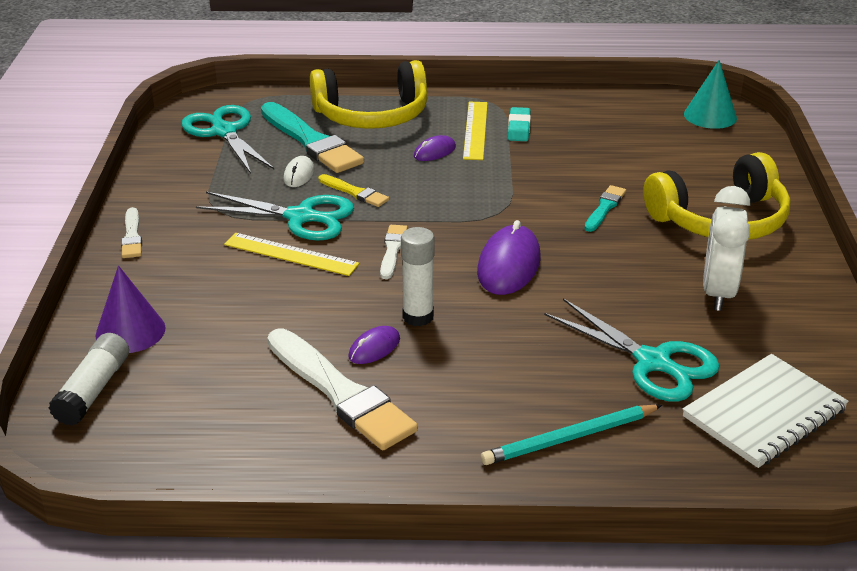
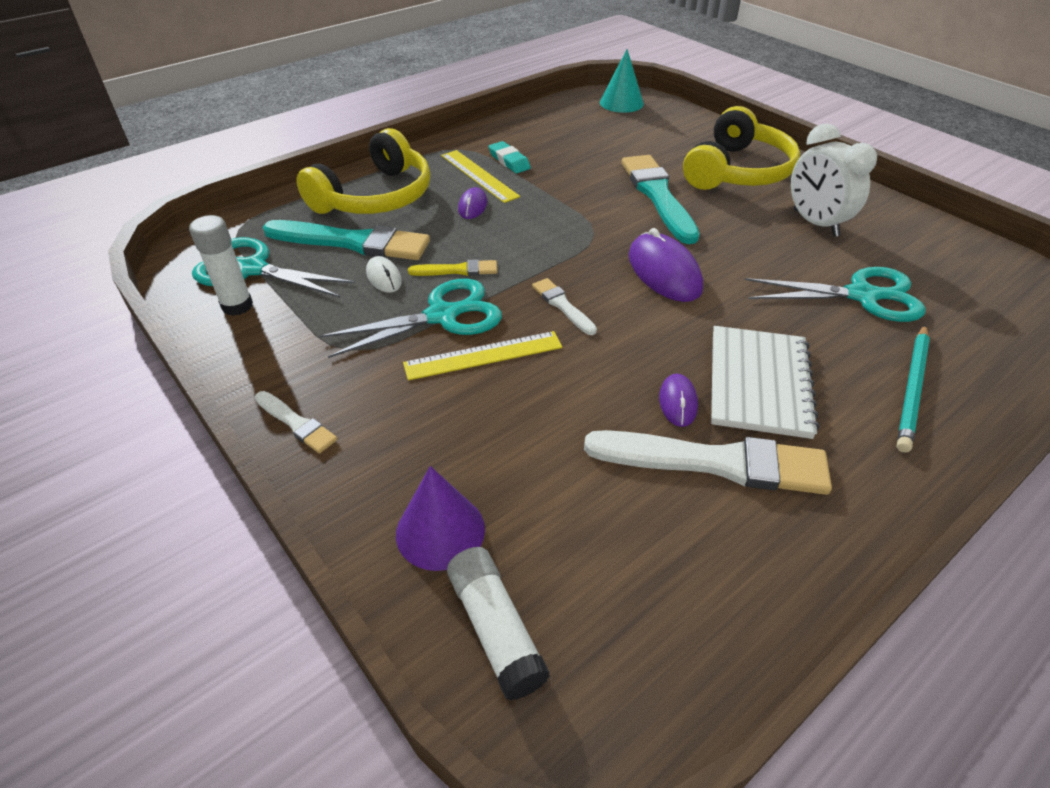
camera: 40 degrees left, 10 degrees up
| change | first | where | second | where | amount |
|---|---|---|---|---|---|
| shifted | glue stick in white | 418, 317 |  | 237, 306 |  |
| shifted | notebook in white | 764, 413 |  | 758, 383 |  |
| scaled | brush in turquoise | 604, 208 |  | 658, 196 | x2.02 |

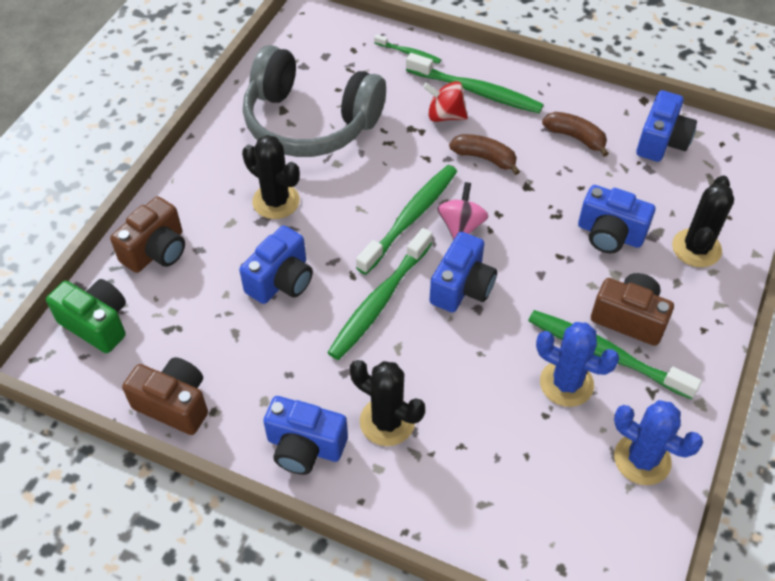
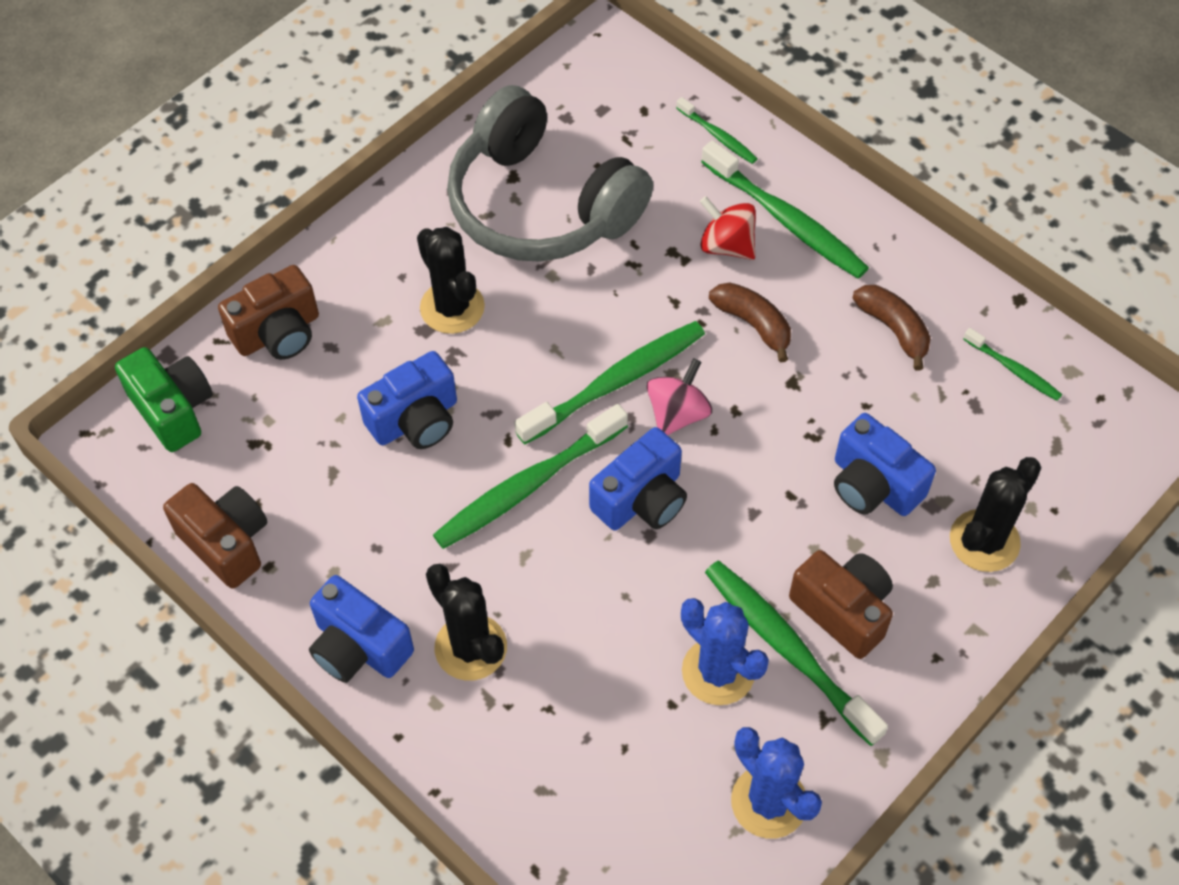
camera: 20 degrees right, 5 degrees up
| change | first | where | second | where | amount |
|---|---|---|---|---|---|
| swapped | camera in blue | 661, 141 | toothbrush in green | 1013, 370 |  |

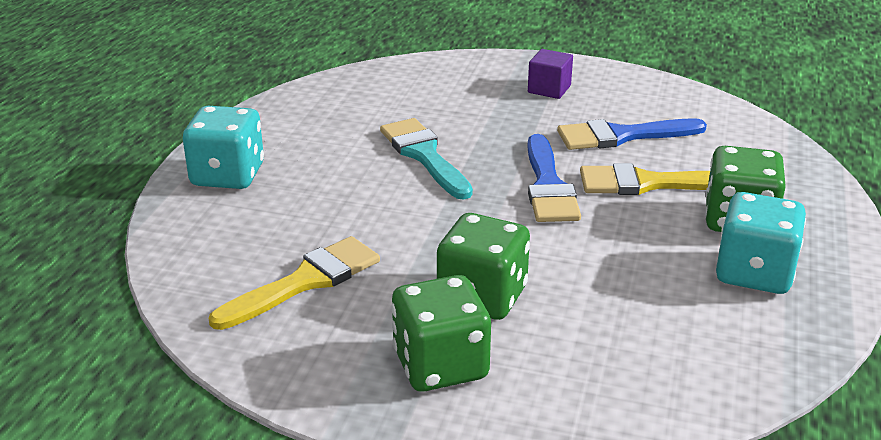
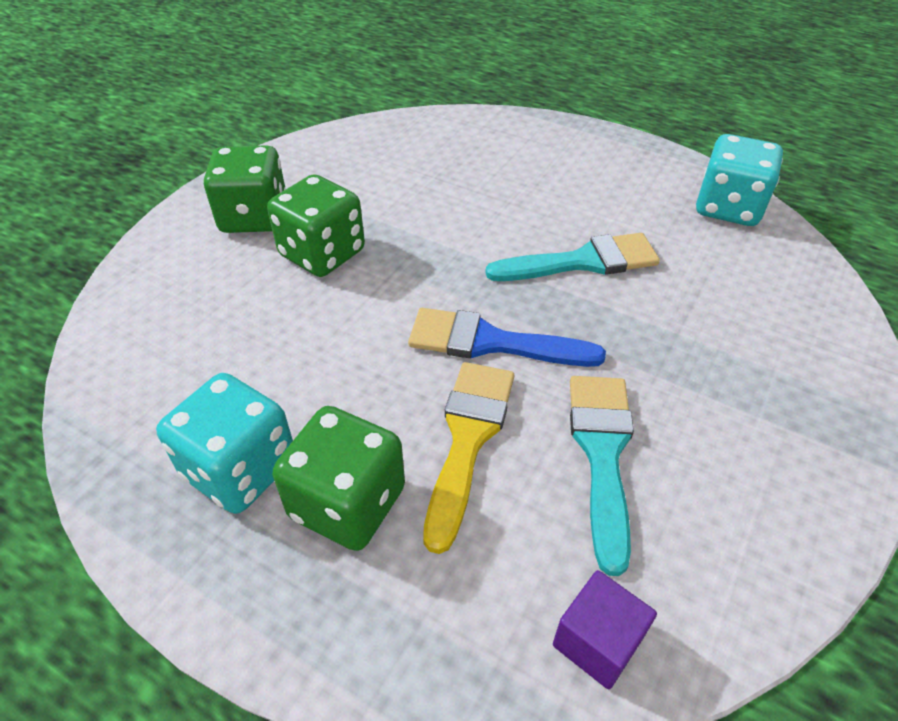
camera: 105 degrees right, 15 degrees up
| change | first | where | second | where | amount |
|---|---|---|---|---|---|
| gone | brush in yellow | 305, 281 |  |  |  |
| shifted | dice in turquoise | 228, 175 |  | 728, 208 |  |
| shifted | cube in purple | 549, 89 |  | 597, 641 |  |
| repainted | brush in blue | 622, 136 | brush in turquoise | 602, 453 |  |

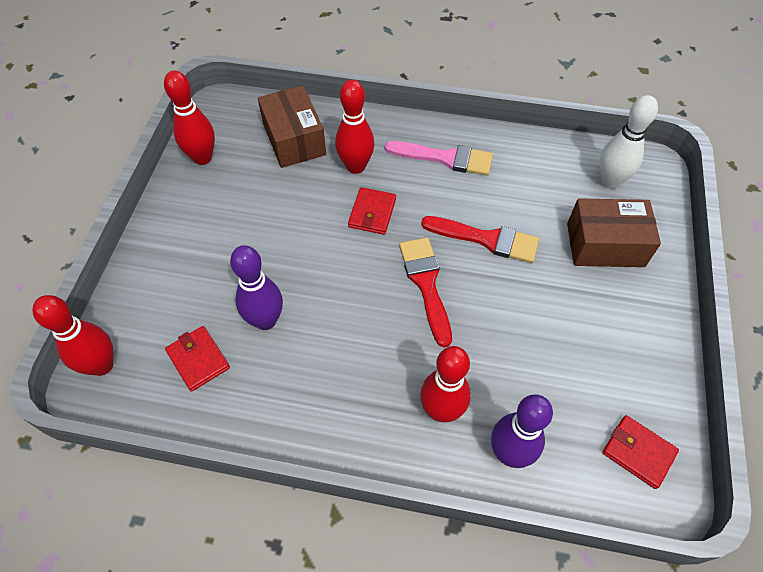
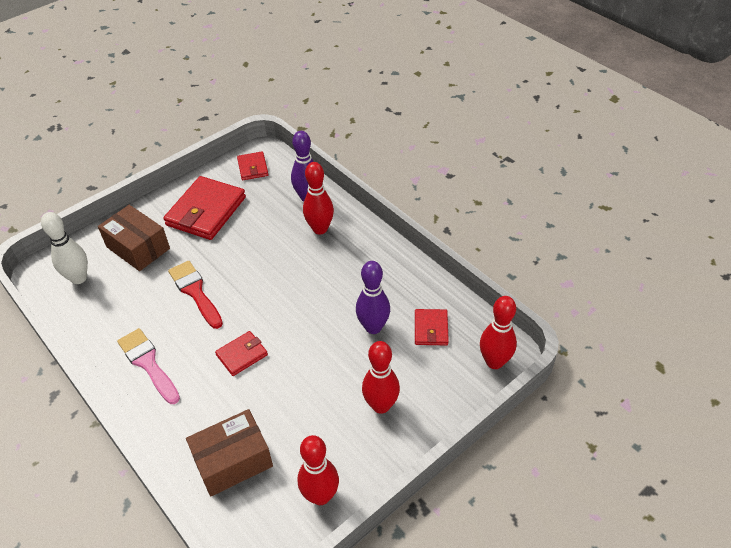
camera: 140 degrees left, 10 degrees down
| change | first | where | second | where | amount |
|---|---|---|---|---|---|
| gone | brush in red | 426, 284 |  |  |  |
| new |  |  | wallet in red | 206, 211 |  |
| shifted | bowling pin in red | 356, 166 |  | 381, 405 |  |
| rotated | box in brown | 294, 139 |  | 233, 461 | 45 degrees clockwise |

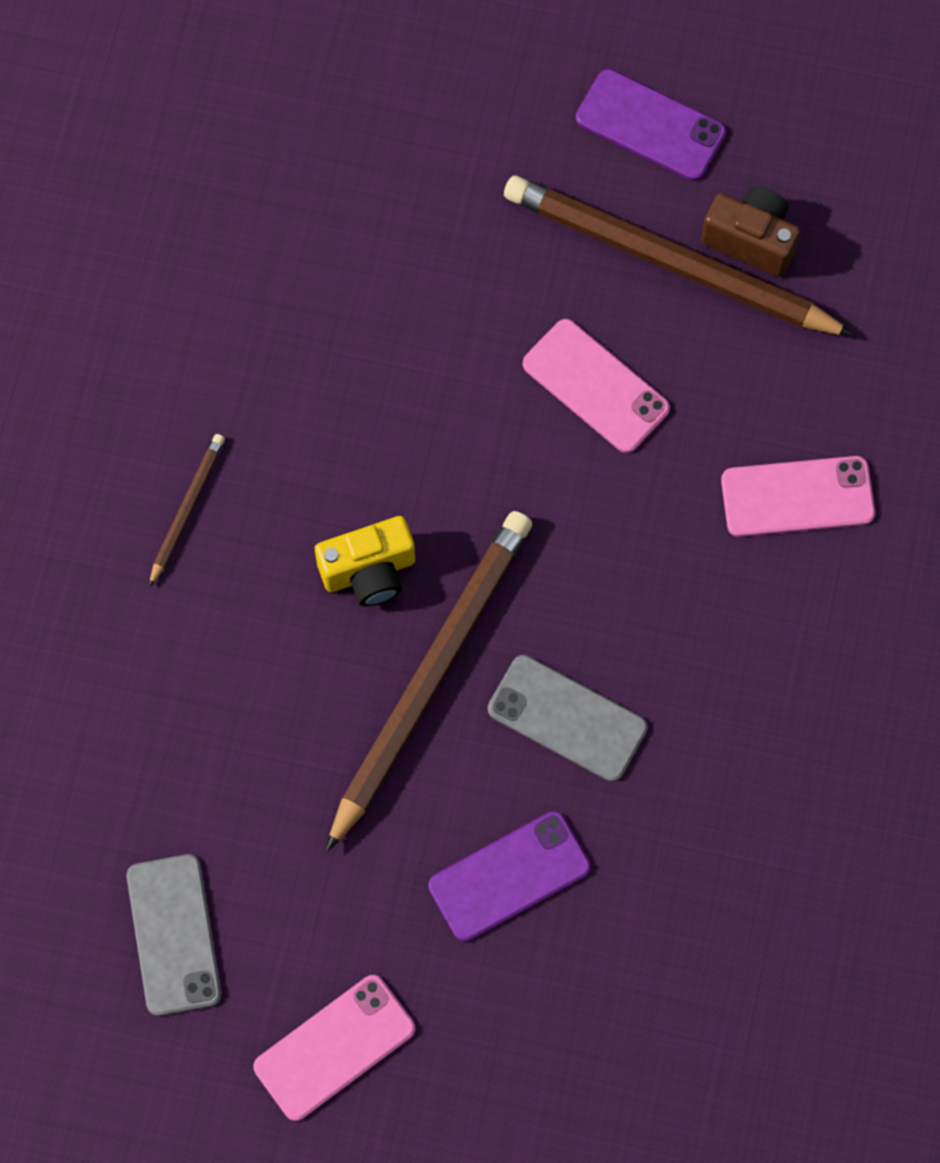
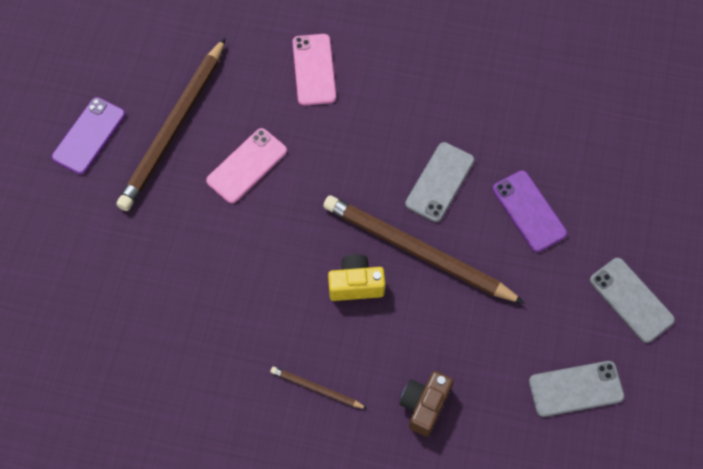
camera: 90 degrees left, 5 degrees down
| change | first | where | second | where | amount |
|---|---|---|---|---|---|
| shifted | camera in brown | 751, 240 |  | 424, 405 |  |
| repainted | phone in pink | 334, 1048 | phone in grey | 631, 300 |  |
| rotated | camera in yellow | 369, 571 |  | 356, 284 | 75 degrees counterclockwise |

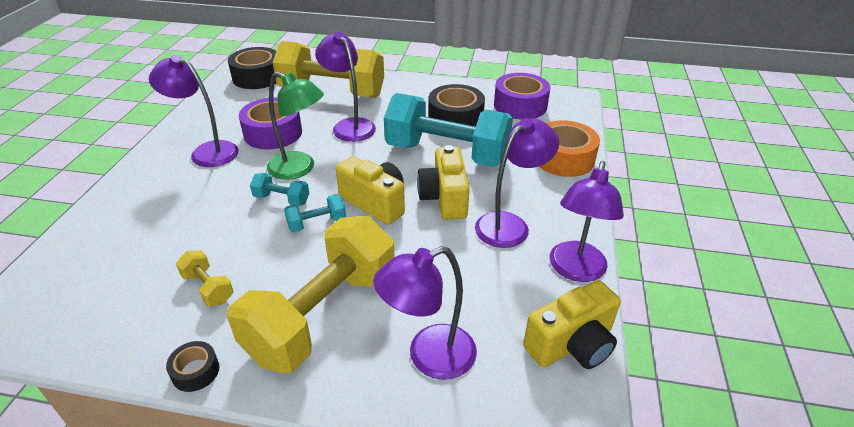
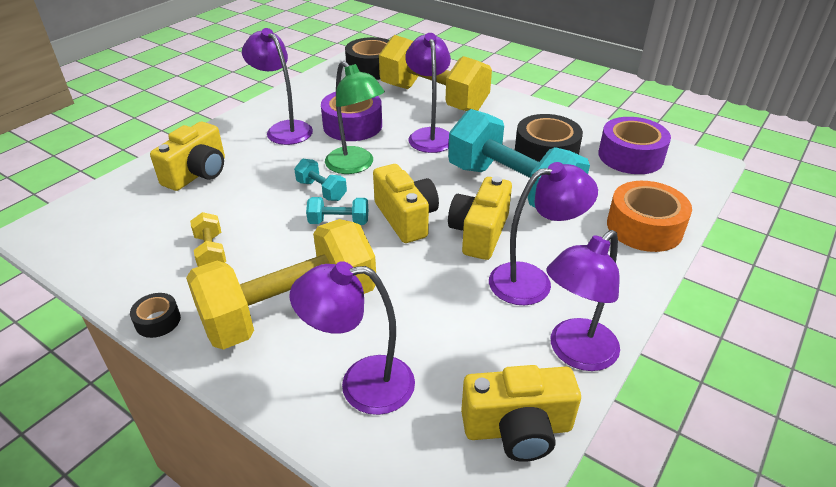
camera: 25 degrees right, 0 degrees up
| change | first | where | second | where | amount |
|---|---|---|---|---|---|
| new |  |  | camera in yellow | 198, 173 |  |

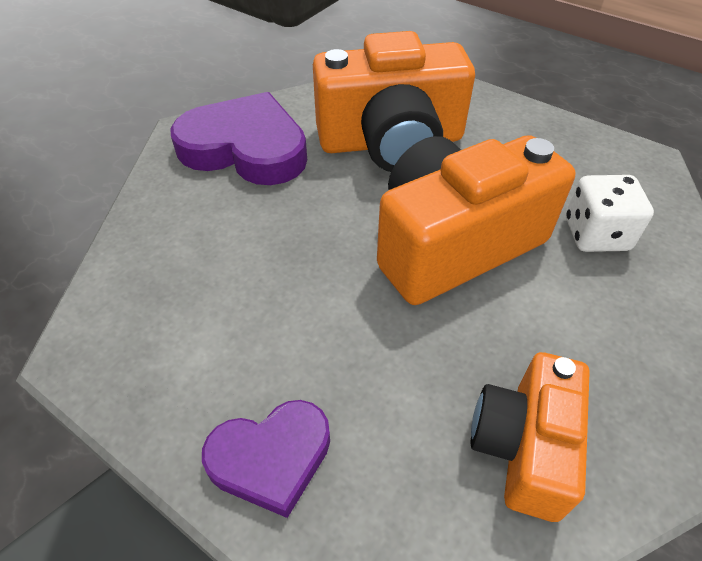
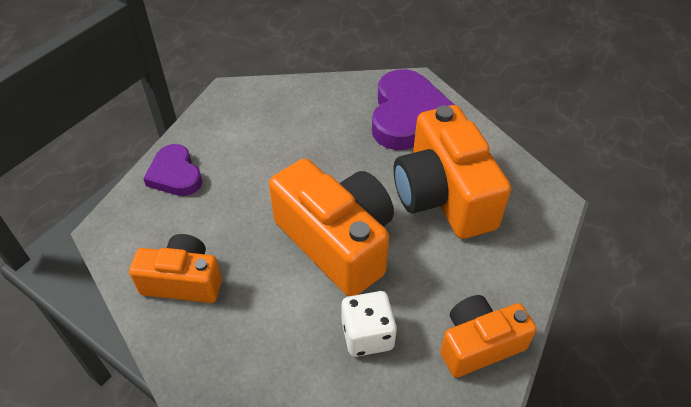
camera: 80 degrees right, 0 degrees up
| change | first | where | second | where | amount |
|---|---|---|---|---|---|
| new |  |  | camera in orange | 479, 344 |  |

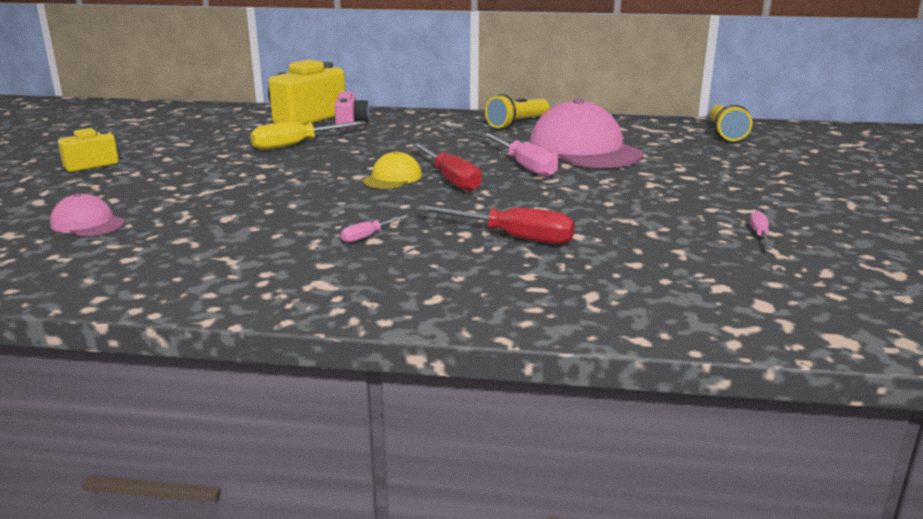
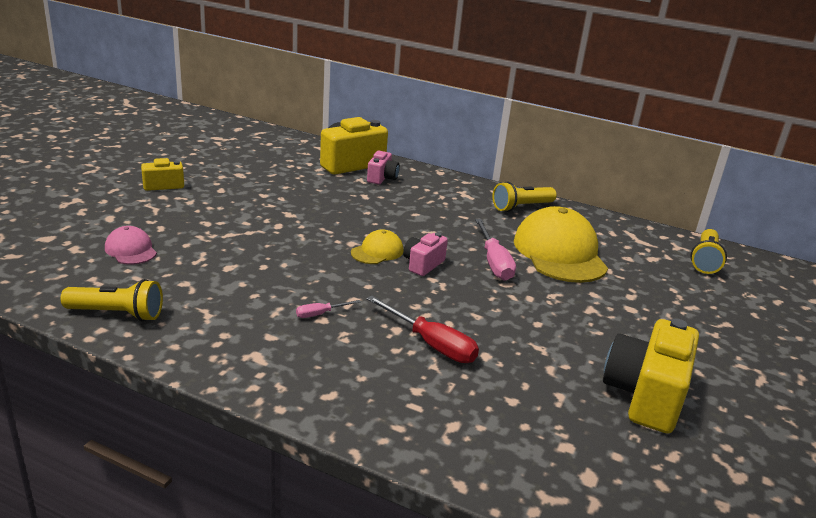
camera: 15 degrees right, 5 degrees up
| change | first | where | second | where | amount |
|---|---|---|---|---|---|
| gone | screwdriver in yellow | 296, 145 |  |  |  |
| new |  |  | flashlight in yellow | 117, 314 |  |
| swapped | screwdriver in red | 451, 180 | camera in pink | 423, 264 |  |
| swapped | screwdriver in pink | 759, 235 | camera in yellow | 645, 396 |  |
| repainted | cap in pink | 584, 149 | cap in yellow | 559, 253 |  |

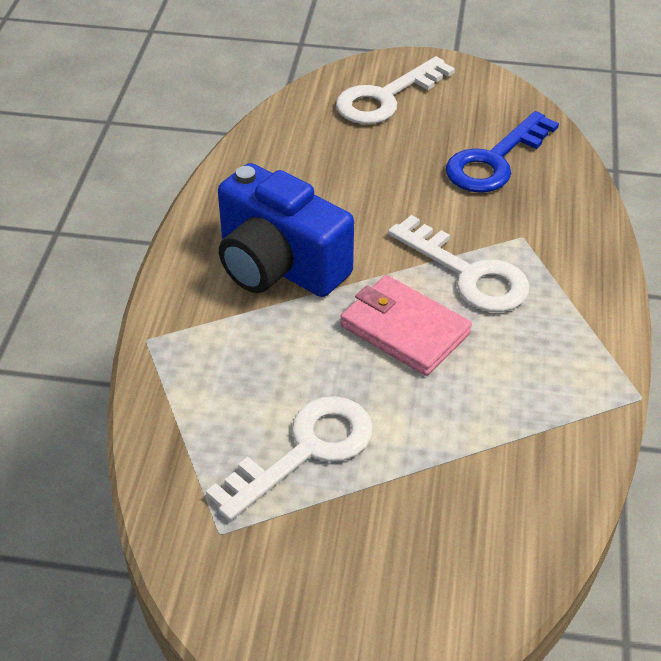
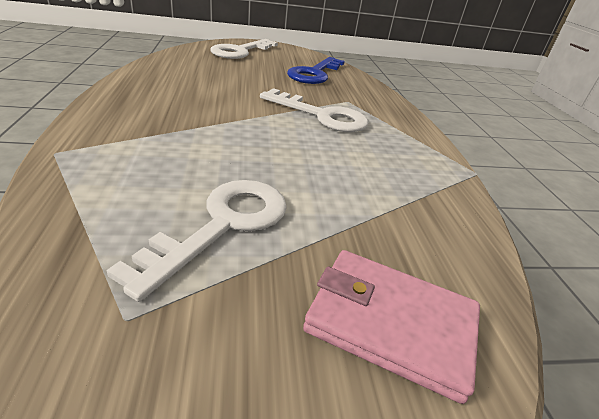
camera: 20 degrees left, 10 degrees down
| change | first | where | second | where | amount |
|---|---|---|---|---|---|
| gone | camera in blue | 279, 266 |  |  |  |
| shifted | wallet in pink | 404, 329 |  | 390, 323 |  |

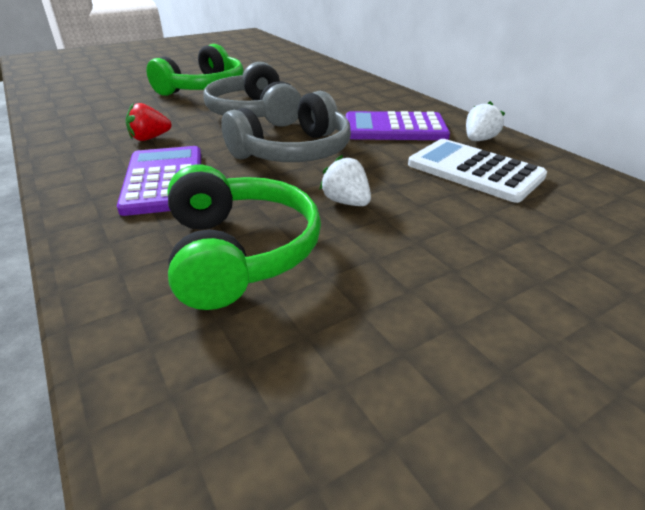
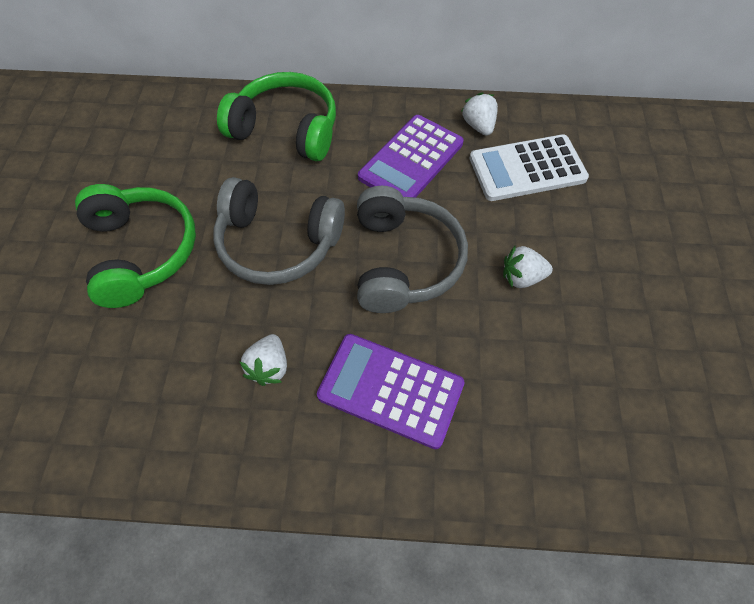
camera: 55 degrees left, 25 degrees up
| change | first | where | second | where | amount |
|---|---|---|---|---|---|
| shifted | headphones in green | 239, 252 |  | 286, 129 |  |
| repainted | strawberry in red | 150, 138 | strawberry in white | 269, 367 |  |

